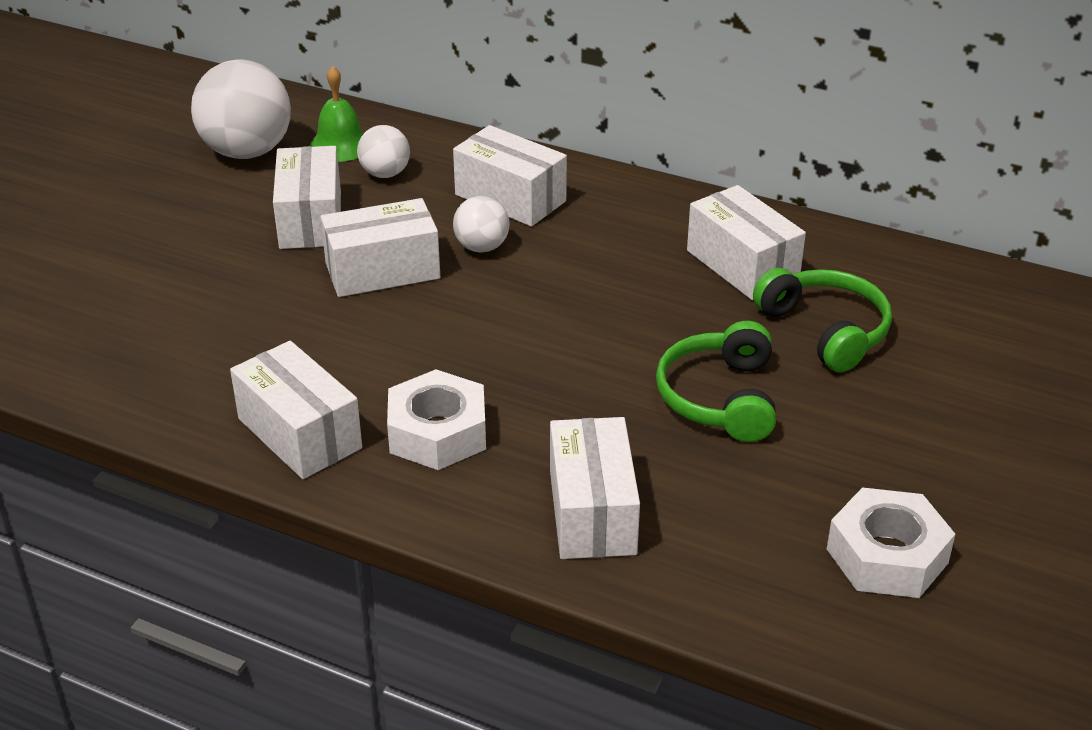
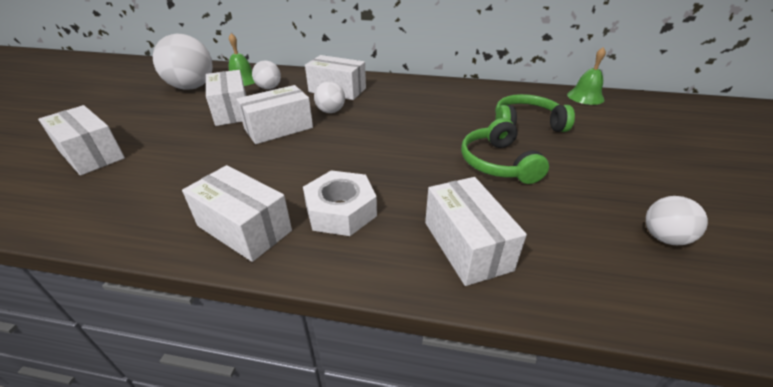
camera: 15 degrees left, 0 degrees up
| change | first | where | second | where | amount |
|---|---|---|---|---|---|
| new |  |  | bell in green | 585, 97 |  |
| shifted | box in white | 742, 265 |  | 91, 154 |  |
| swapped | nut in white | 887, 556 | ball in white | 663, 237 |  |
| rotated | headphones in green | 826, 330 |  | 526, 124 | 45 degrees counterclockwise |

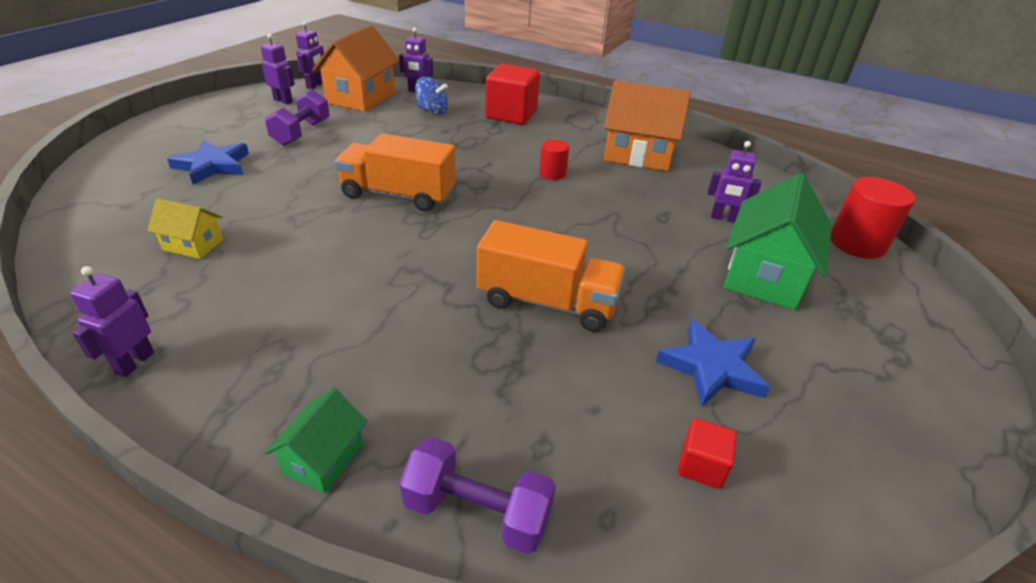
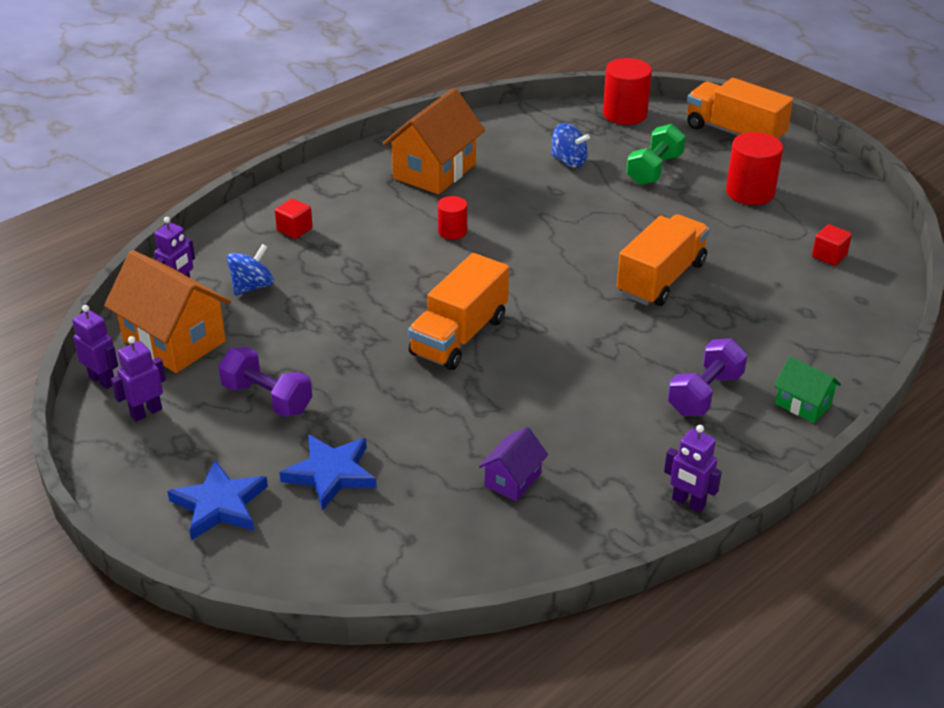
camera: 70 degrees left, 0 degrees up
| change | first | where | second | where | amount |
|---|---|---|---|---|---|
| new |  |  | truck in orange | 734, 133 |  |
| new |  |  | cylinder in red | 750, 192 |  |
| shifted | dumbbell in purple | 477, 512 |  | 705, 394 |  |
| shifted | star in blue | 711, 367 |  | 220, 505 |  |
| swapped | robot in purple | 723, 218 | spinning top in blue | 569, 161 |  |
| swapped | house in green | 764, 275 | dumbbell in green | 654, 170 |  |
| repainted | house in yellow | 193, 245 | house in purple | 512, 480 |  |
| scaled | cube in red | 511, 114 |  | 294, 229 | x0.49 |

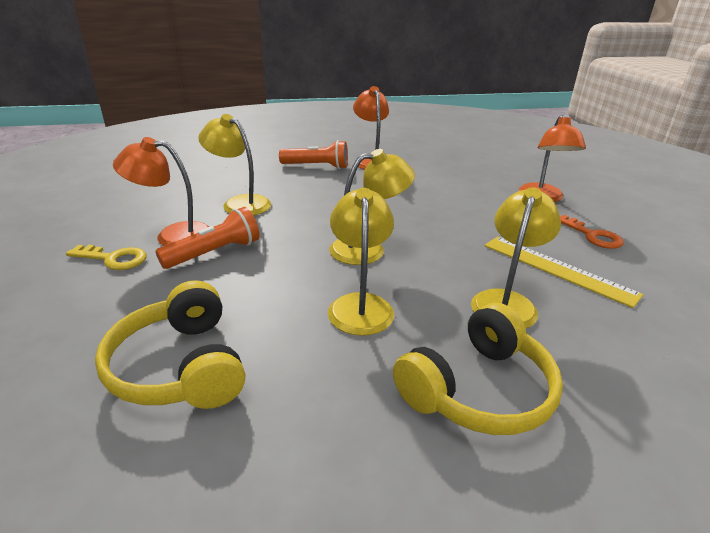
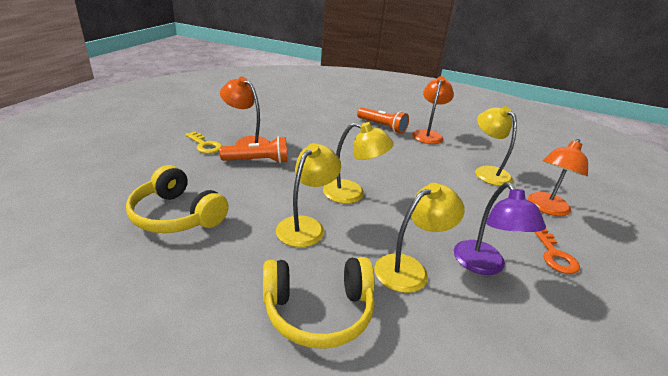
camera: 30 degrees right, 0 degrees up
| change | first | where | second | where | amount |
|---|---|---|---|---|---|
| shifted | lamp in yellow | 240, 203 |  | 487, 172 |  |
| swapped | ruler in yellow | 557, 269 | lamp in purple | 484, 265 |  |
| rotated | headphones in yellow | 180, 366 |  | 177, 215 | 60 degrees counterclockwise |

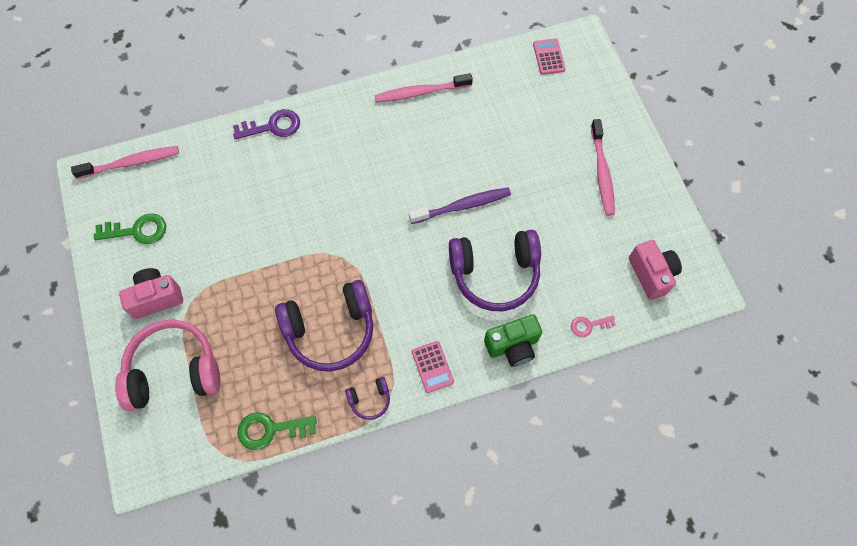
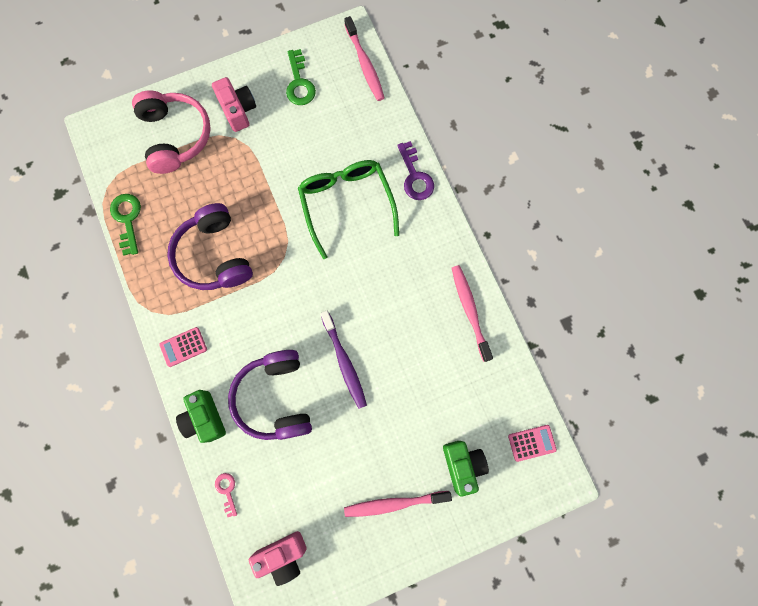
camera: 85 degrees right, 10 degrees up
| change | first | where | second | where | amount |
|---|---|---|---|---|---|
| gone | headphones in purple | 369, 399 |  |  |  |
| new |  |  | glasses in green | 346, 203 |  |
| new |  |  | camera in green | 462, 465 |  |

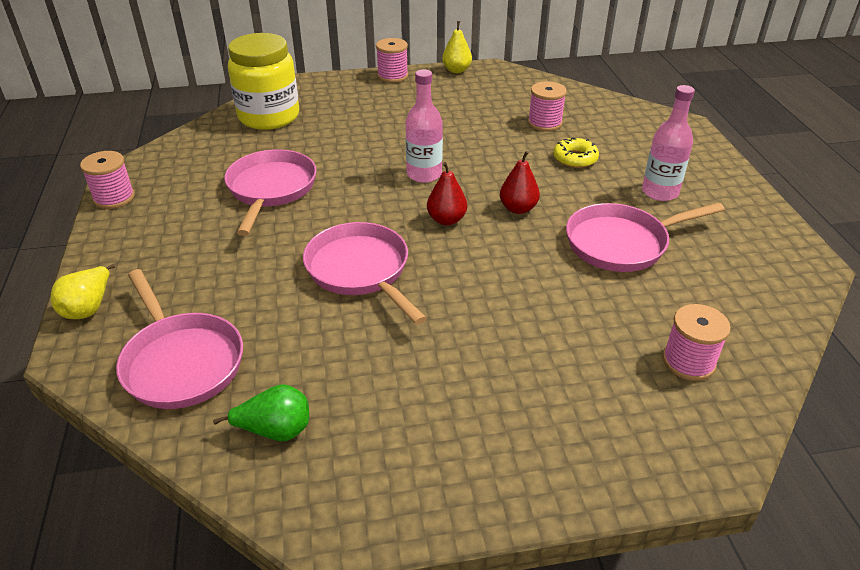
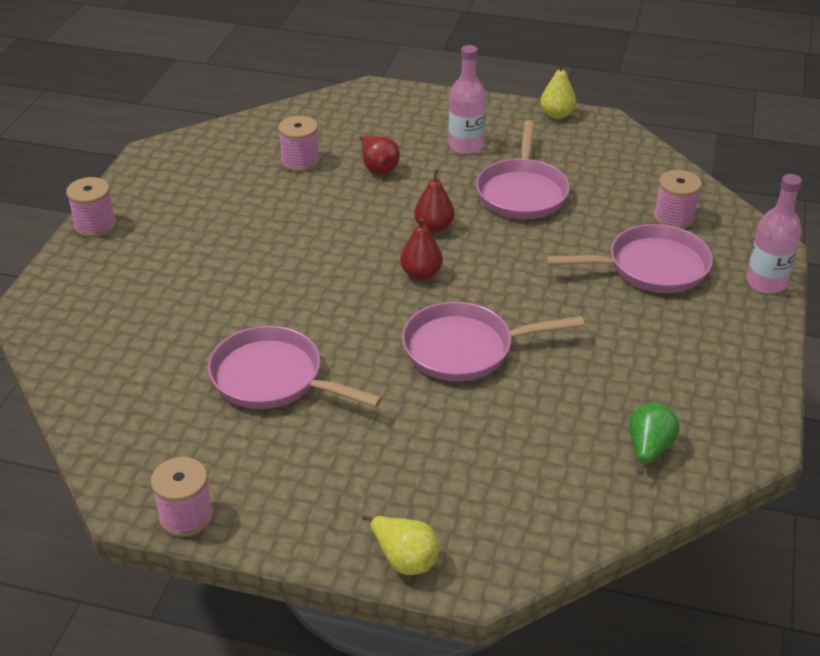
camera: 65 degrees left, 0 degrees up
| change | first | where | second | where | amount |
|---|---|---|---|---|---|
| gone | jar in yellow | 269, 117 |  |  |  |
| shifted | pan in pink | 181, 362 |  | 651, 267 |  |
| shifted | bottle in pink | 424, 174 |  | 766, 282 |  |
| shifted | pear in yellow | 456, 70 |  | 557, 115 |  |
| swapped | donut in yellow | 575, 158 | pear in red | 378, 168 |  |

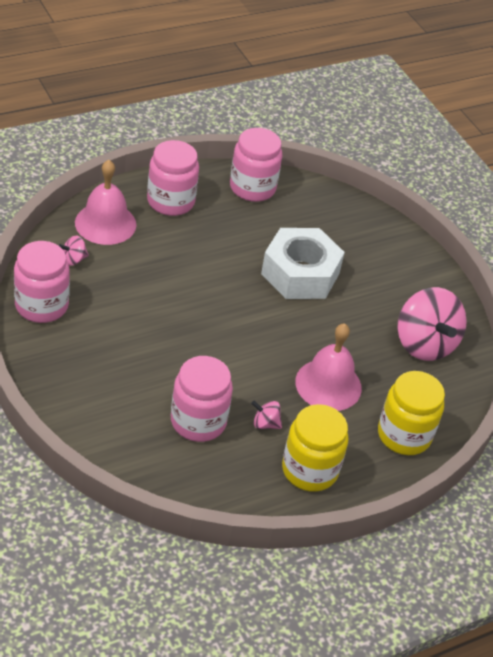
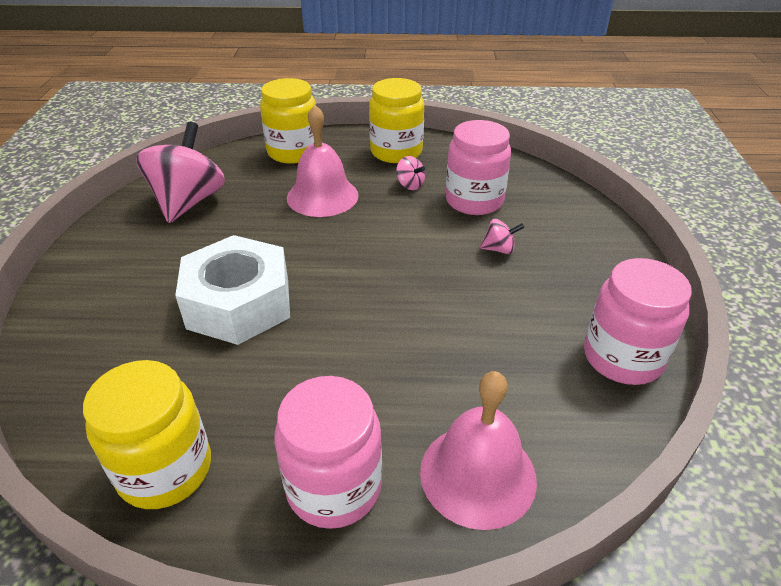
camera: 145 degrees left, 5 degrees down
| change | first | where | second | where | amount |
|---|---|---|---|---|---|
| shifted | spinning top in pink | 74, 259 |  | 499, 249 |  |
| repainted | jar in pink | 252, 188 | jar in yellow | 165, 470 |  |

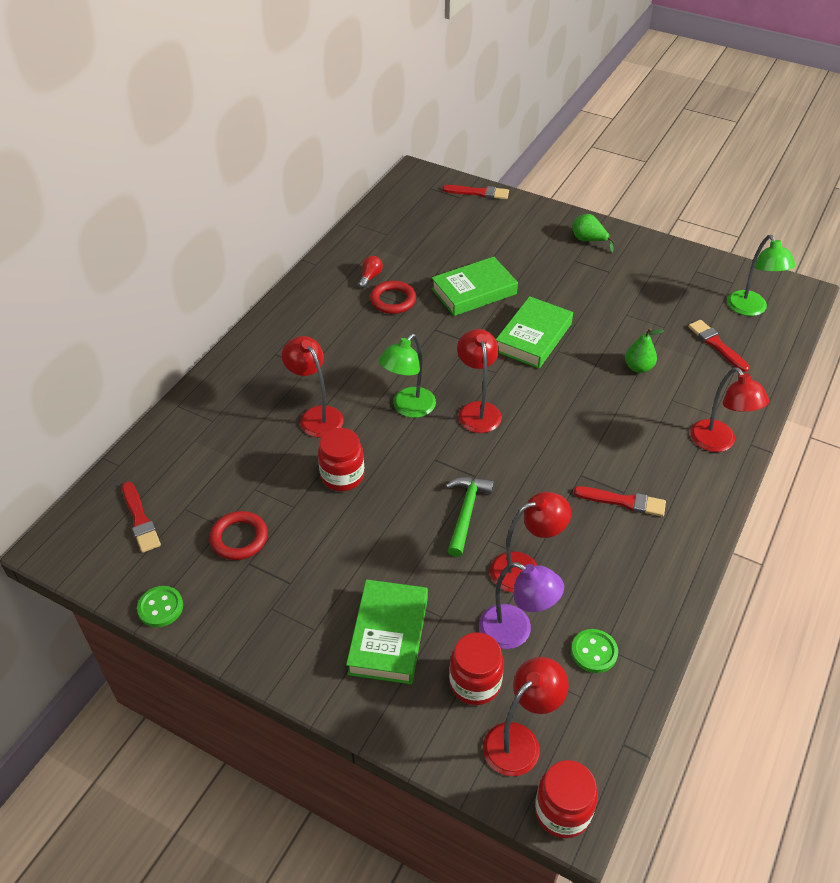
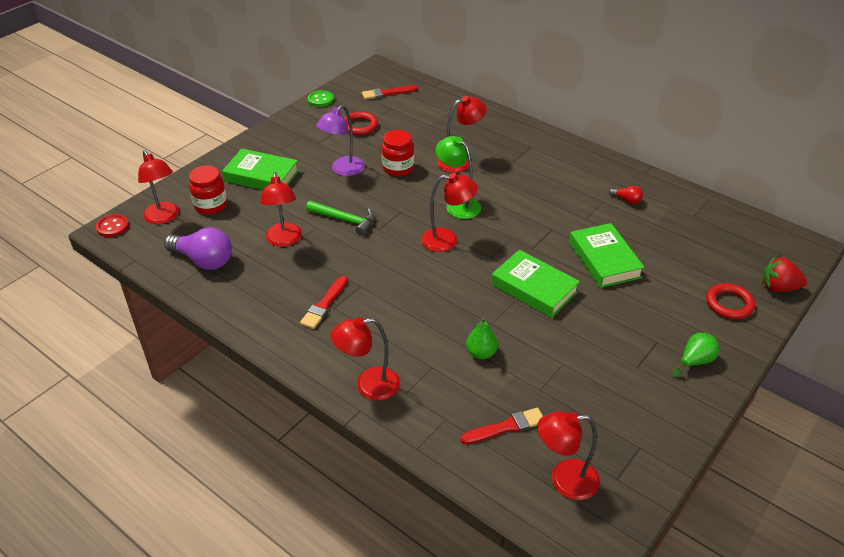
camera: 100 degrees right, 5 degrees down
| change | first | where | second | where | amount |
|---|---|---|---|---|---|
| shifted | ring in red | 393, 300 |  | 729, 304 |  |
| shifted | lamp in purple | 515, 631 |  | 343, 170 |  |
| swapped | brush in red | 478, 193 | strawberry in red | 778, 288 |  |
| swapped | jar in red | 562, 811 | button in red | 112, 227 |  |
| swapped | button in green | 594, 652 | light bulb in purple | 204, 260 |  |
| repainted | lamp in green | 751, 309 | lamp in red | 564, 480 |  |

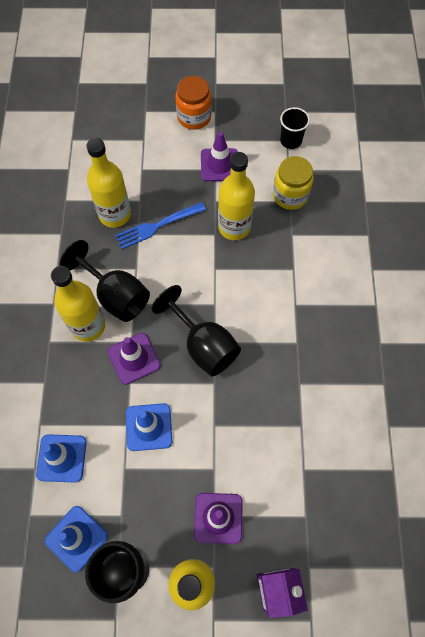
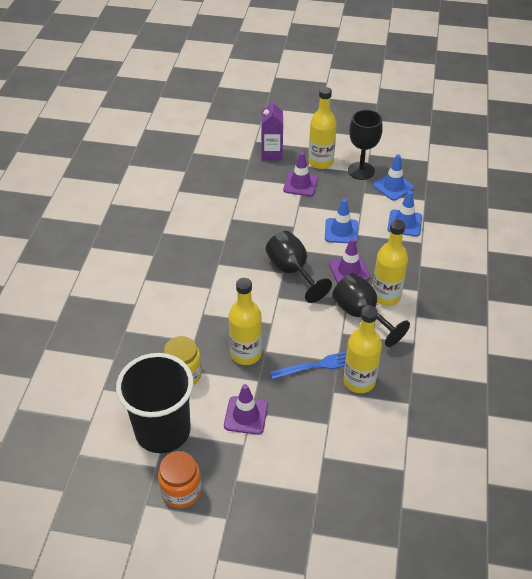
camera: 170 degrees left, 20 degrees down
| change | first | where | second | where | amount |
|---|---|---|---|---|---|
| shifted | jar in orange | 194, 117 |  | 181, 491 |  |
| scaled | cup in black | 291, 140 |  | 163, 430 | x2.31 |

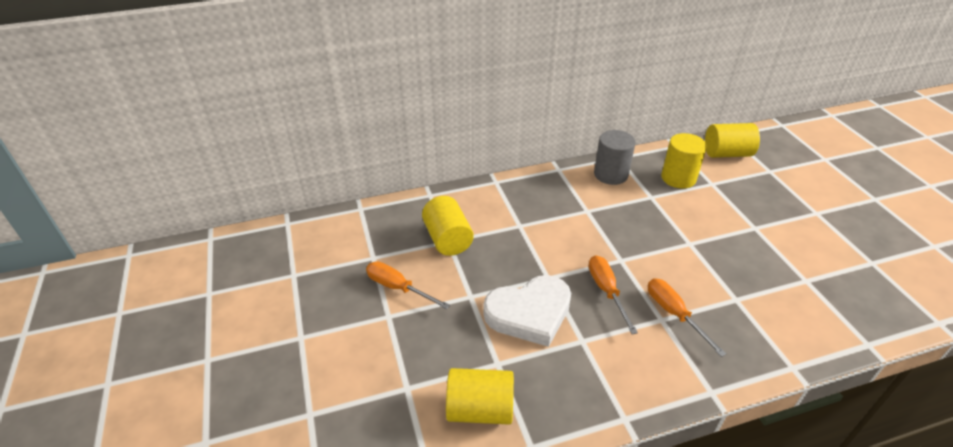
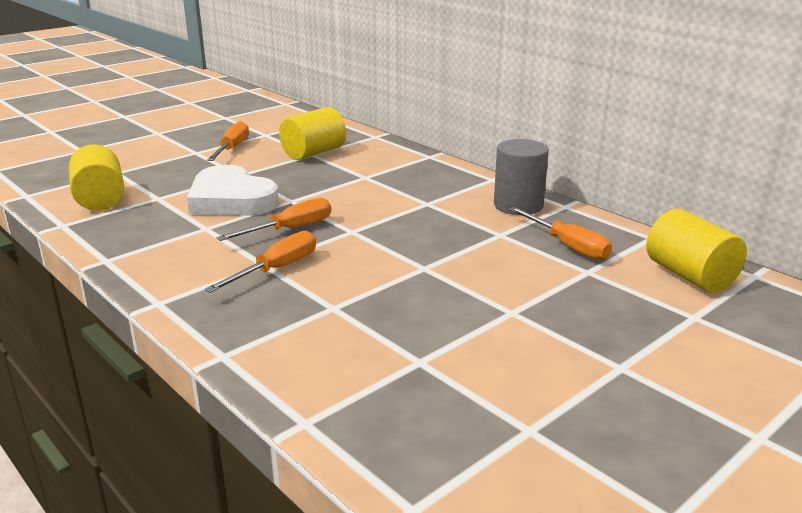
camera: 65 degrees right, 15 degrees down
| change | first | where | second | where | amount |
|---|---|---|---|---|---|
| swapped | cylinder in yellow | 678, 178 | screwdriver in orange | 567, 246 |  |

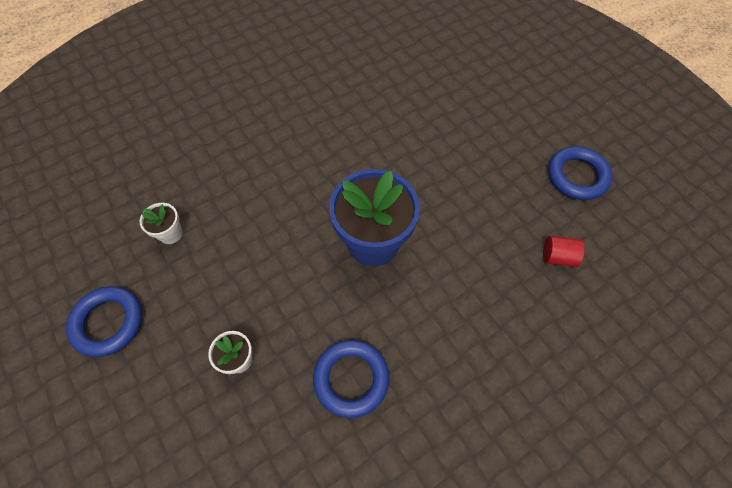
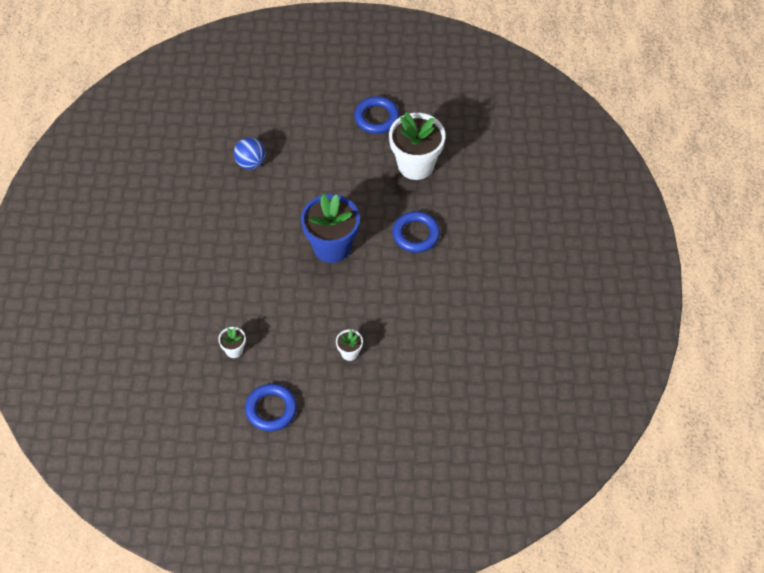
camera: 55 degrees left, 5 degrees down
| change | first | where | second | where | amount |
|---|---|---|---|---|---|
| new |  |  | ball in blue | 251, 162 |  |
| shifted | ring in blue | 351, 379 |  | 416, 234 |  |
| swapped | cylinder in red | 558, 257 | flower pot in white | 416, 165 |  |

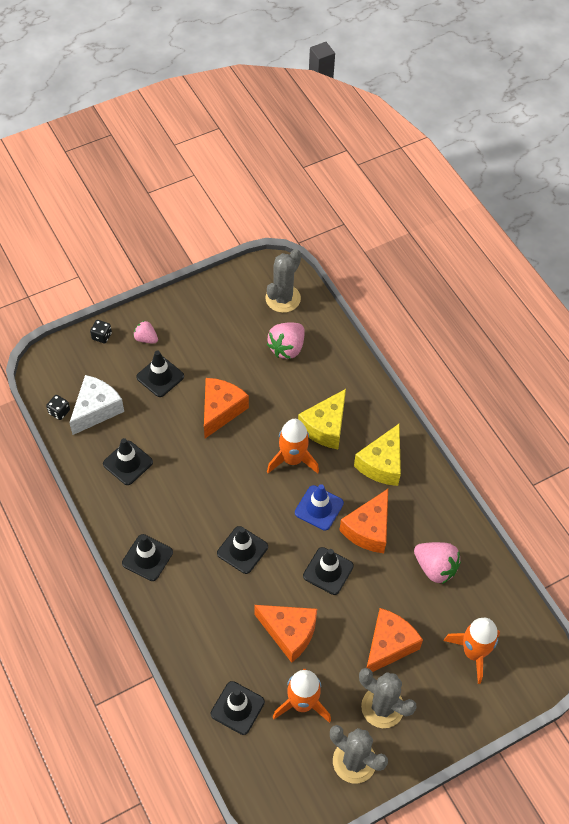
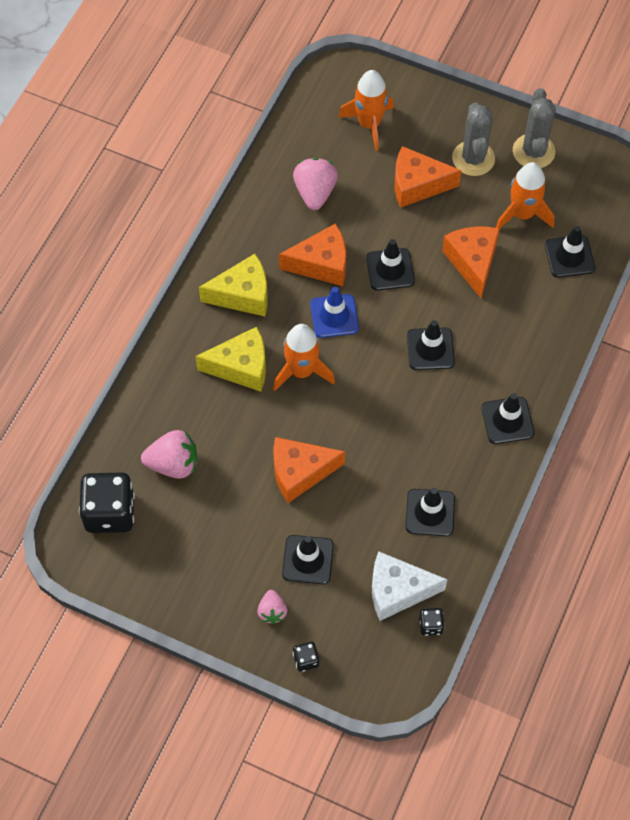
camera: 125 degrees left, 5 degrees up
| change | first | where | second | where | amount |
|---|---|---|---|---|---|
| swapped | cactus in grey | 283, 298 | dice in black | 110, 512 |  |

